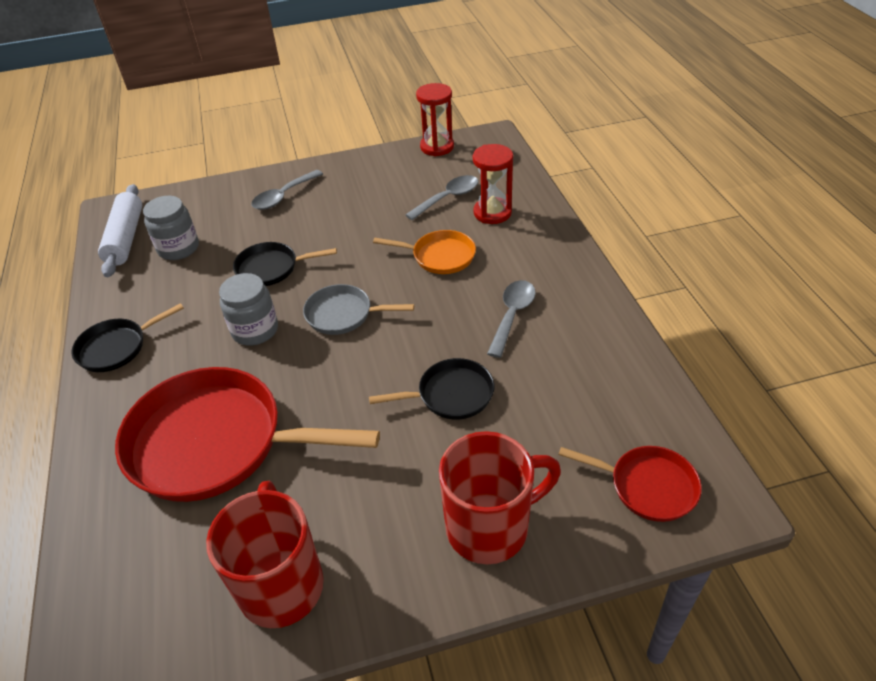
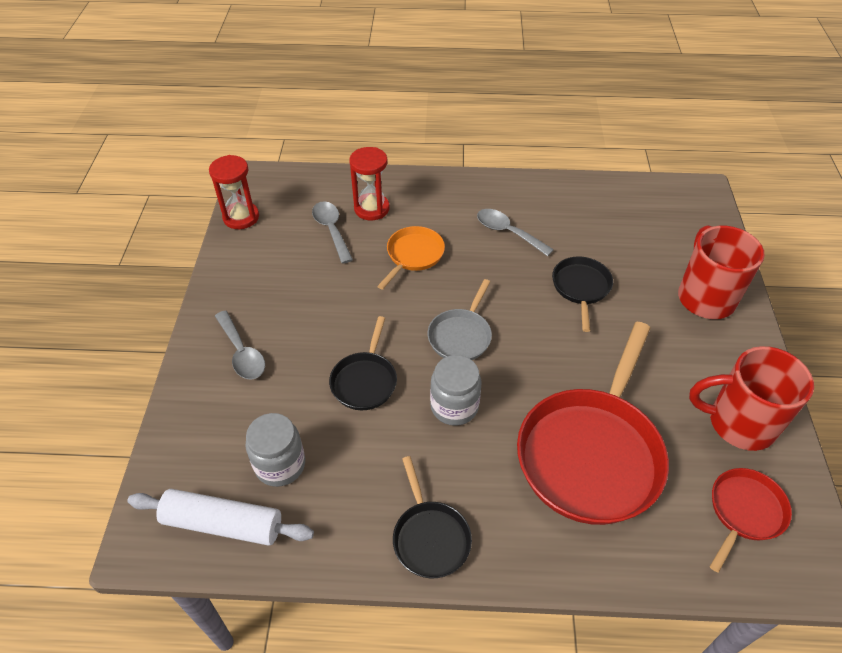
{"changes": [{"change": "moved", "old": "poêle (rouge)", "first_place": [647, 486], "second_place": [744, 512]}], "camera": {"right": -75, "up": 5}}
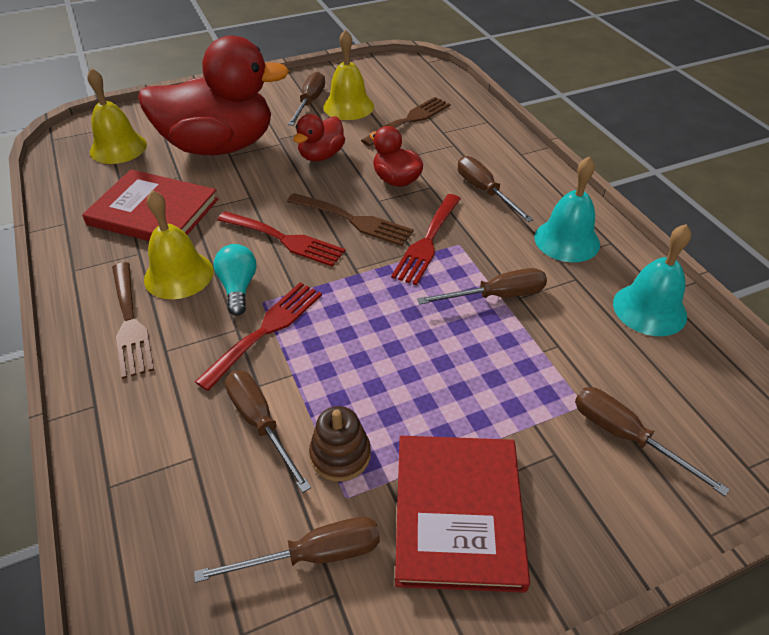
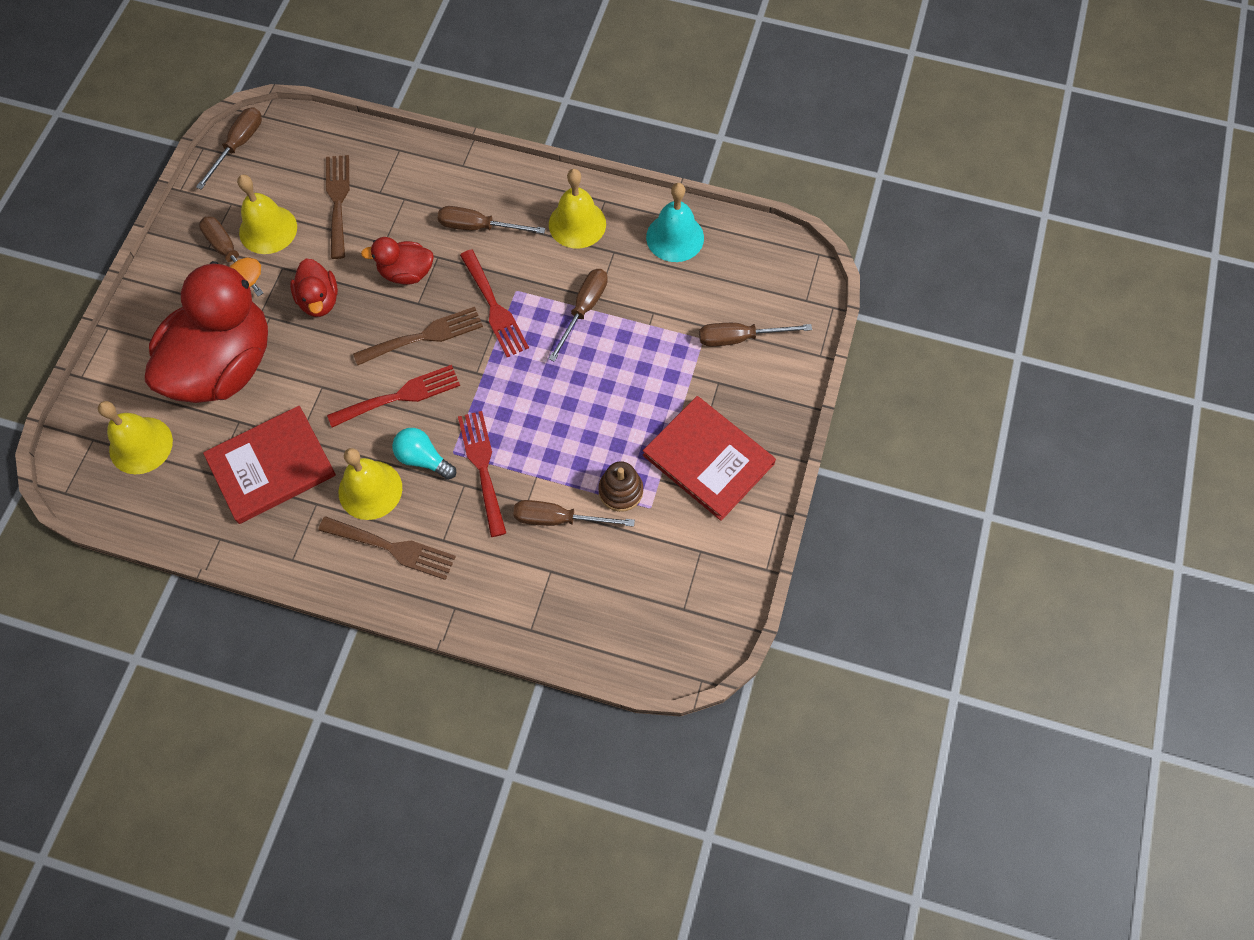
{"changes": [{"change": "moved", "old": "tournevis (marron)", "first_place": [313, 555], "second_place": [238, 146]}, {"change": "recoloured", "old": "cloche (turquoise)", "new": "cloche (jaune)", "first_place": [567, 240], "second_place": [577, 224]}], "camera": {"right": -50, "up": 20}}
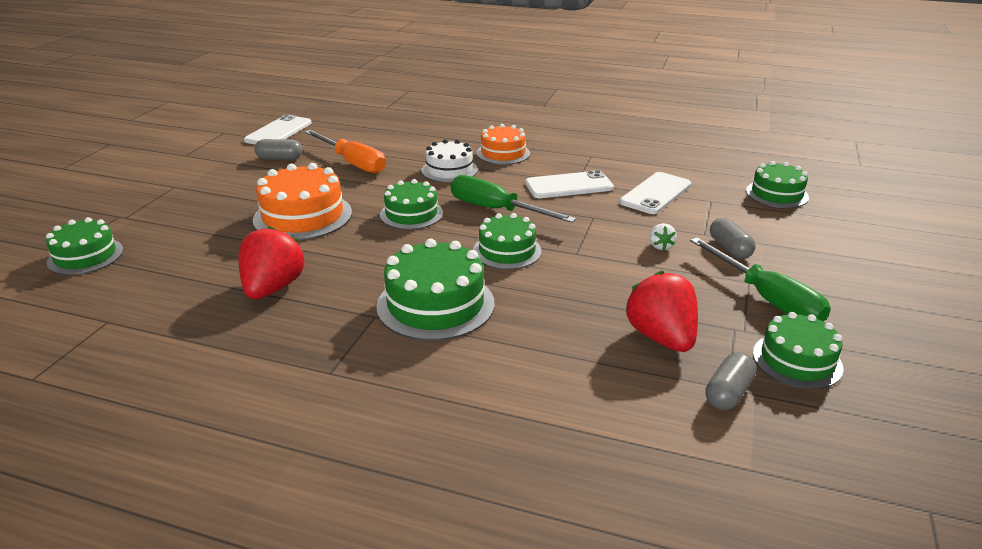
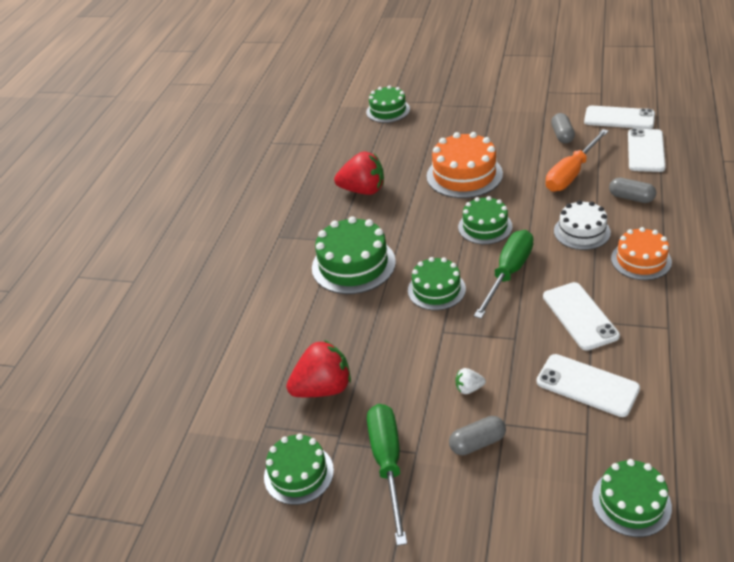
{"changes": [{"change": "added", "new": "téléphone (blanc)", "second_place": [646, 150]}, {"change": "moved", "old": "gélule (gris)", "first_place": [728, 393], "second_place": [631, 198]}, {"change": "turned", "old": "tournevis (vert)", "first_place": [767, 299], "second_place": [388, 464], "degrees": 120}], "camera": {"right": 90, "up": 10}}
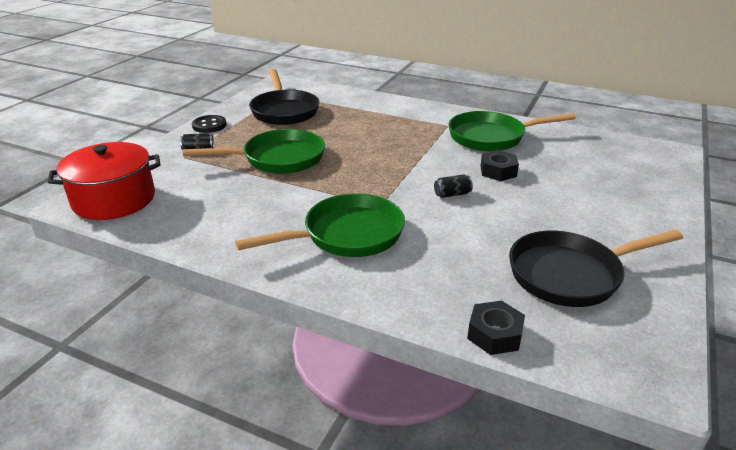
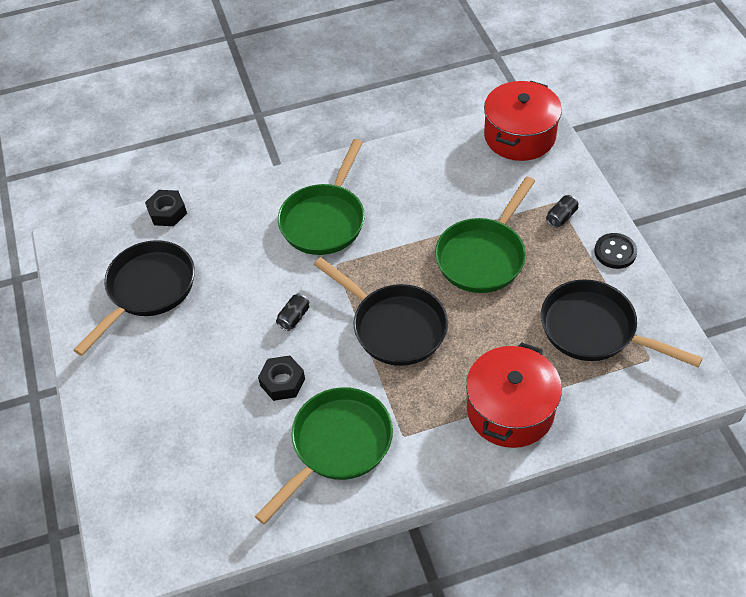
{"changes": [{"change": "added", "new": "poêle (noir)", "second_place": [394, 326]}, {"change": "added", "new": "marmite (rouge)", "second_place": [510, 410]}], "camera": {"right": 140, "up": 20}}
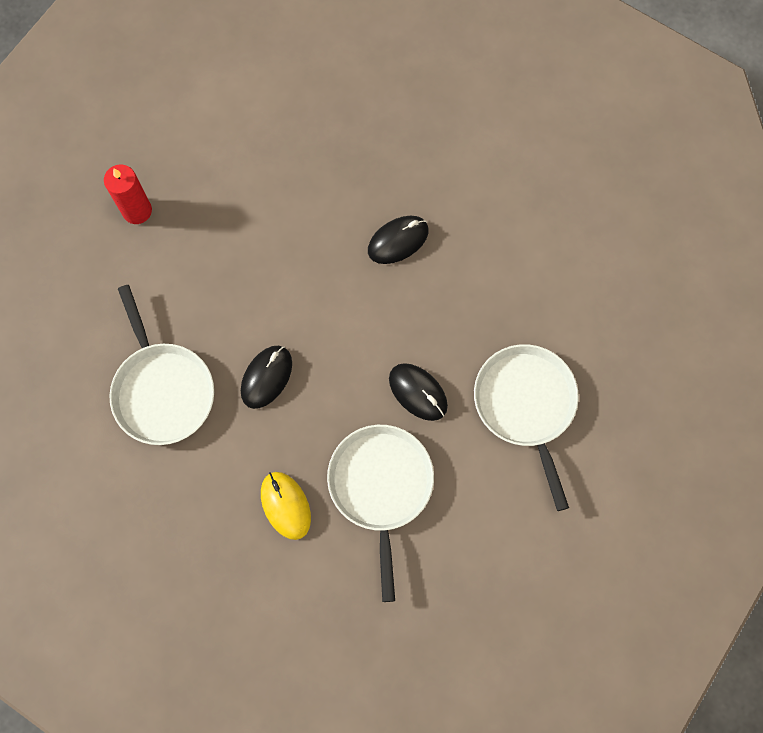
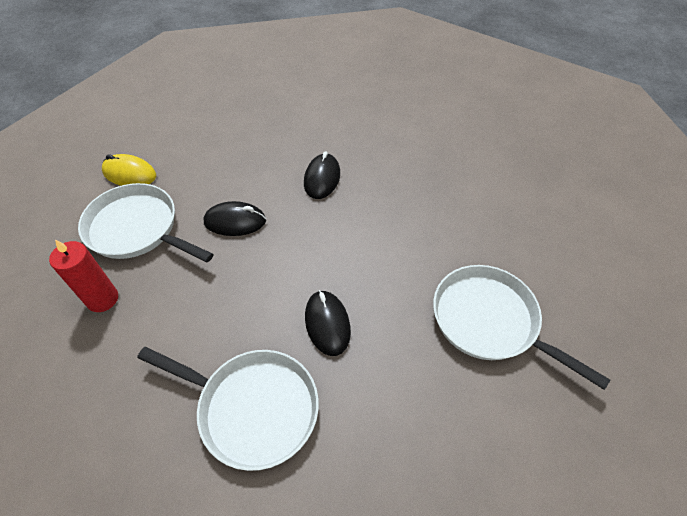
{"changes": [{"change": "moved", "old": "souris (jaune)", "first_place": [285, 505], "second_place": [129, 174]}, {"change": "moved", "old": "souris (noir)", "first_place": [418, 392], "second_place": [235, 221]}, {"change": "moved", "old": "poêle (blanc)", "first_place": [526, 405], "second_place": [137, 229]}], "camera": {"right": -45, "up": -20}}
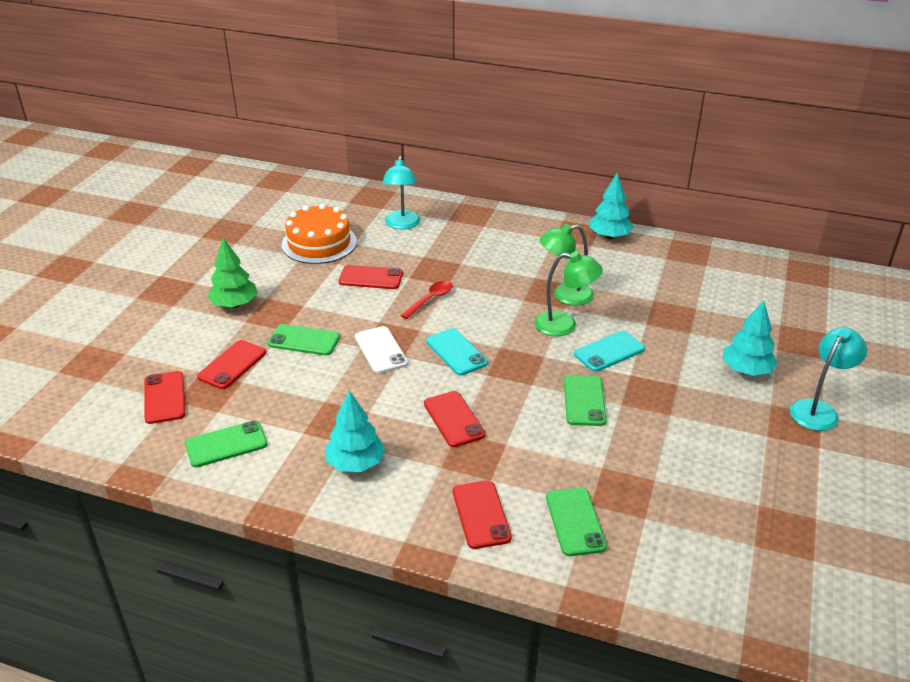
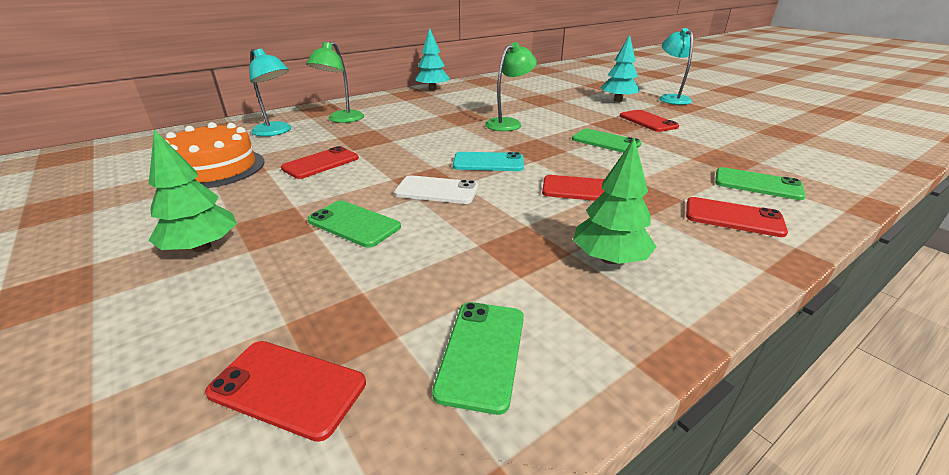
{"changes": [{"change": "removed", "old": "cuillère (rouge)", "first_place": [430, 299]}, {"change": "removed", "old": "téléphone (turquoise)", "first_place": [609, 351]}, {"change": "moved", "old": "téléphone (rouge)", "first_place": [232, 365], "second_place": [648, 121]}, {"change": "moved", "old": "lampe (vert)", "first_place": [565, 295], "second_place": [341, 119]}, {"change": "recoloured", "old": "arbre (turquoise)", "new": "arbre (vert)", "first_place": [355, 463], "second_place": [609, 259]}, {"change": "turned", "old": "téléphone (vert)", "first_place": [304, 340], "second_place": [354, 224], "degrees": 75}], "camera": {"right": -55, "up": -5}}
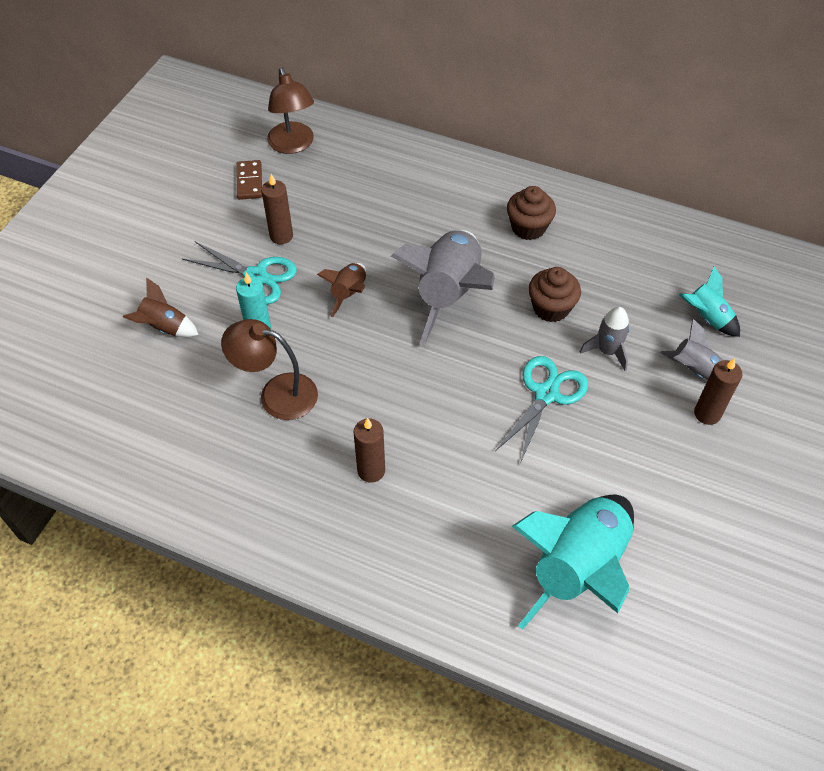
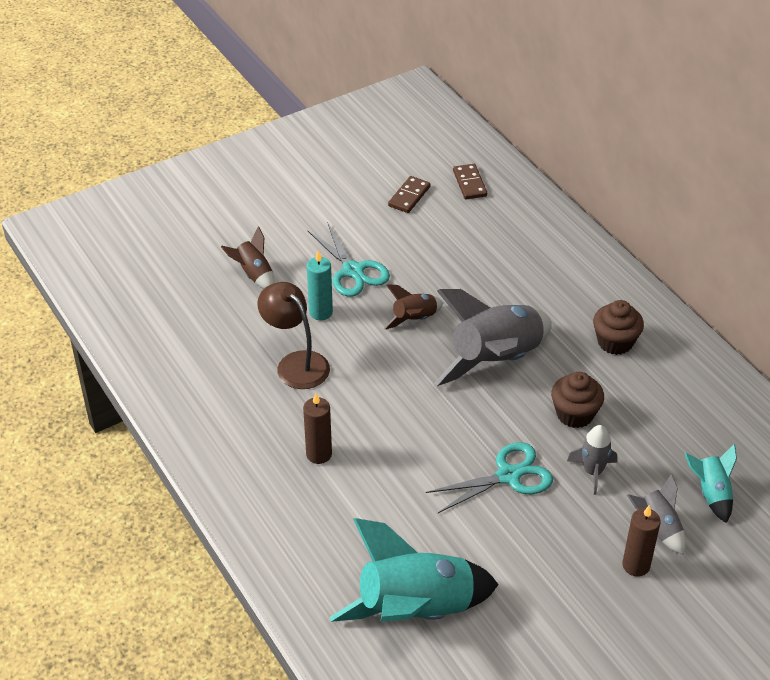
{"changes": [{"change": "removed", "old": "bougie (marron)", "first_place": [281, 236]}, {"change": "replaced", "old": "lampe (marron)", "new": "domino (marron)", "first_place": [293, 145], "second_place": [470, 183]}], "camera": {"right": 35, "up": -10}}
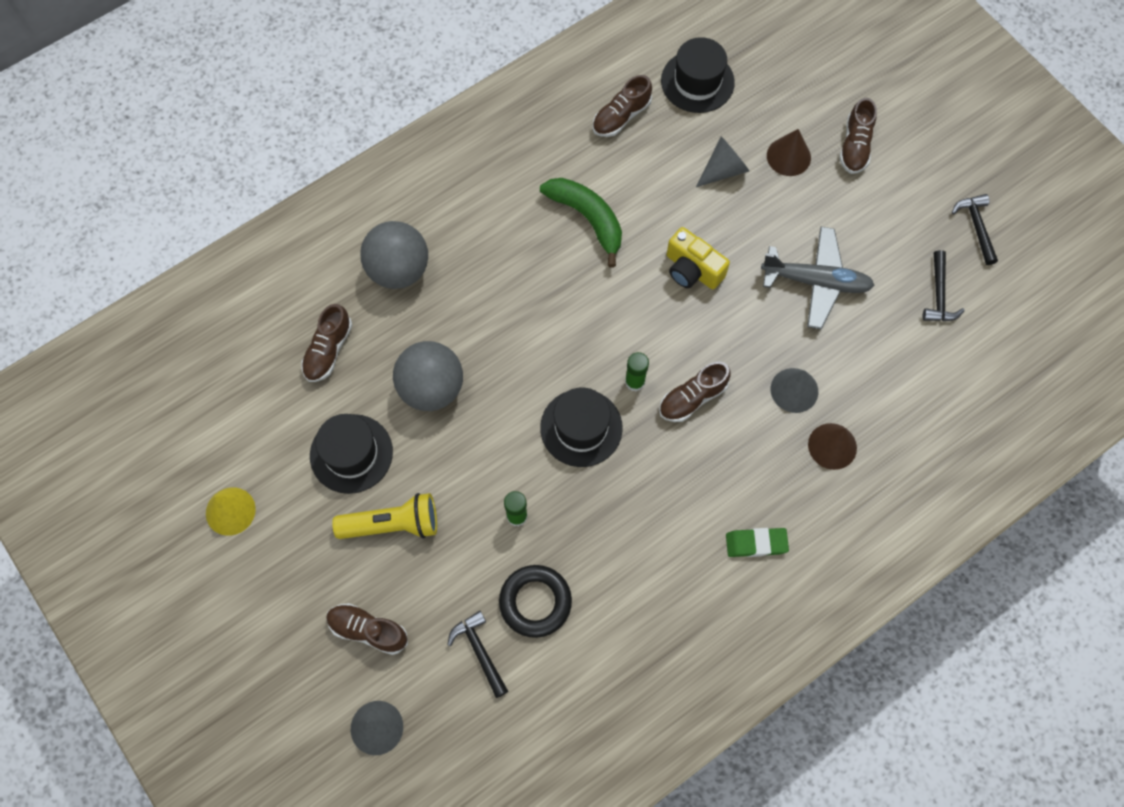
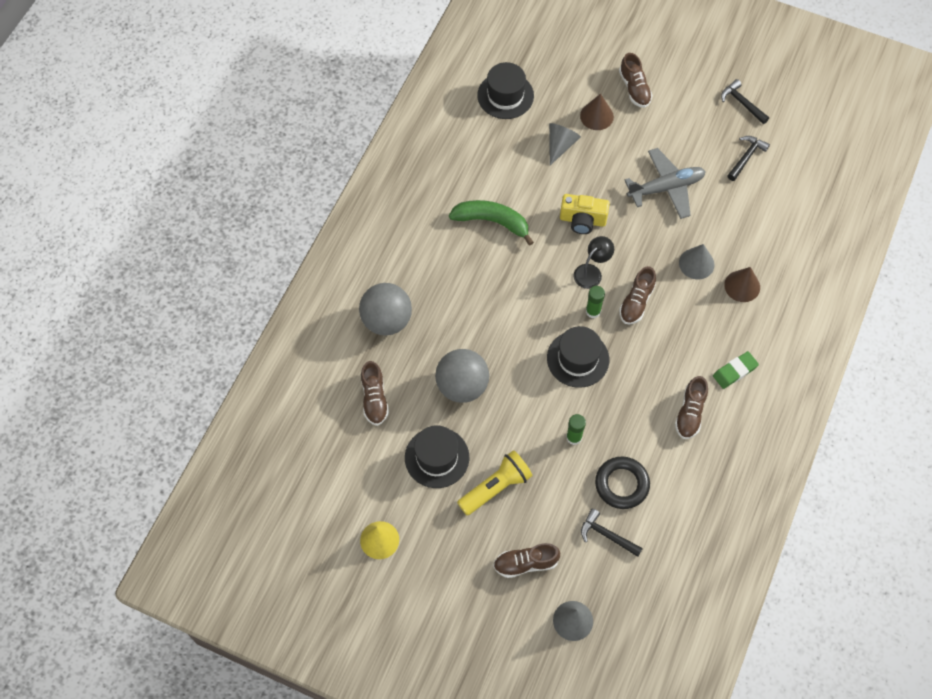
{"changes": [{"change": "added", "new": "lampe (noir)", "second_place": [591, 272]}, {"change": "moved", "old": "chaussure (marron)", "first_place": [621, 116], "second_place": [690, 413]}, {"change": "turned", "old": "marteau (noir)", "first_place": [938, 294], "second_place": [746, 157], "degrees": -120}], "camera": {"right": -30, "up": -5}}
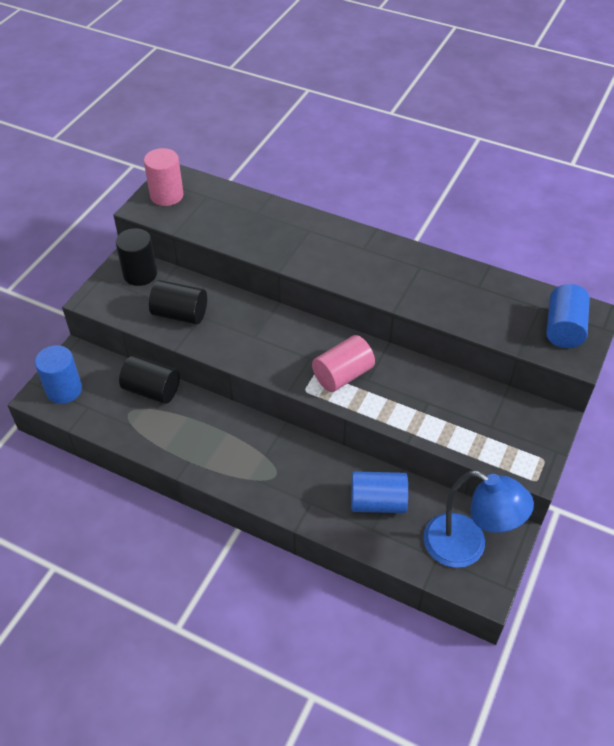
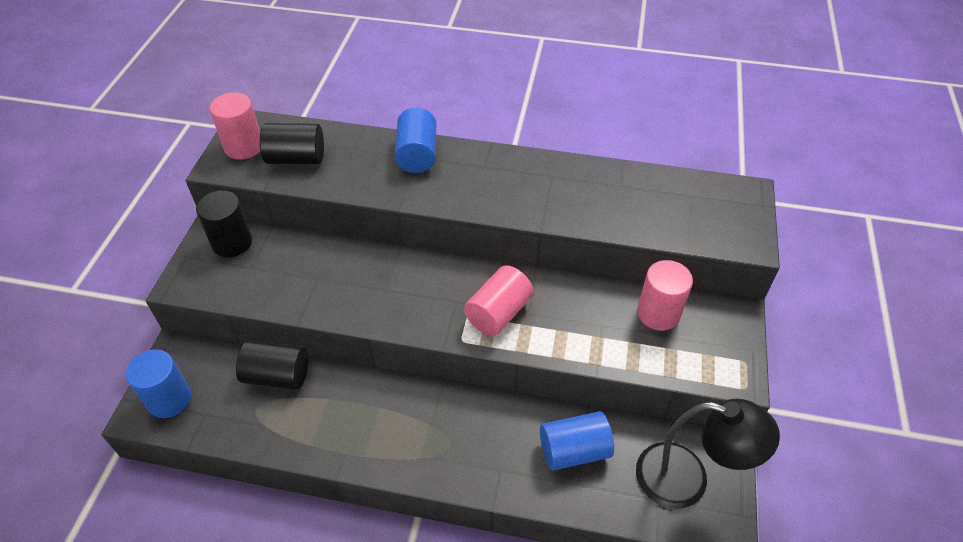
{"changes": [{"change": "added", "new": "cylindre (rose)", "second_place": [658, 313]}, {"change": "moved", "old": "cylindre (noir)", "first_place": [180, 314], "second_place": [296, 158]}, {"change": "moved", "old": "cylindre (bleu)", "first_place": [563, 329], "second_place": [417, 155]}, {"change": "recoloured", "old": "lampe (bleu)", "new": "lampe (noir)", "first_place": [467, 547], "second_place": [687, 479]}], "camera": {"right": -15, "up": 0}}
